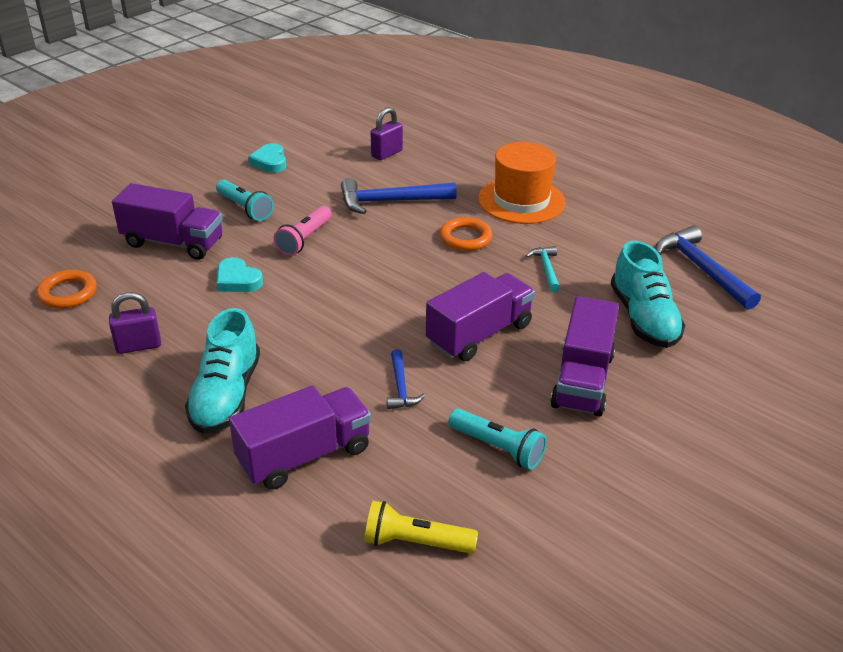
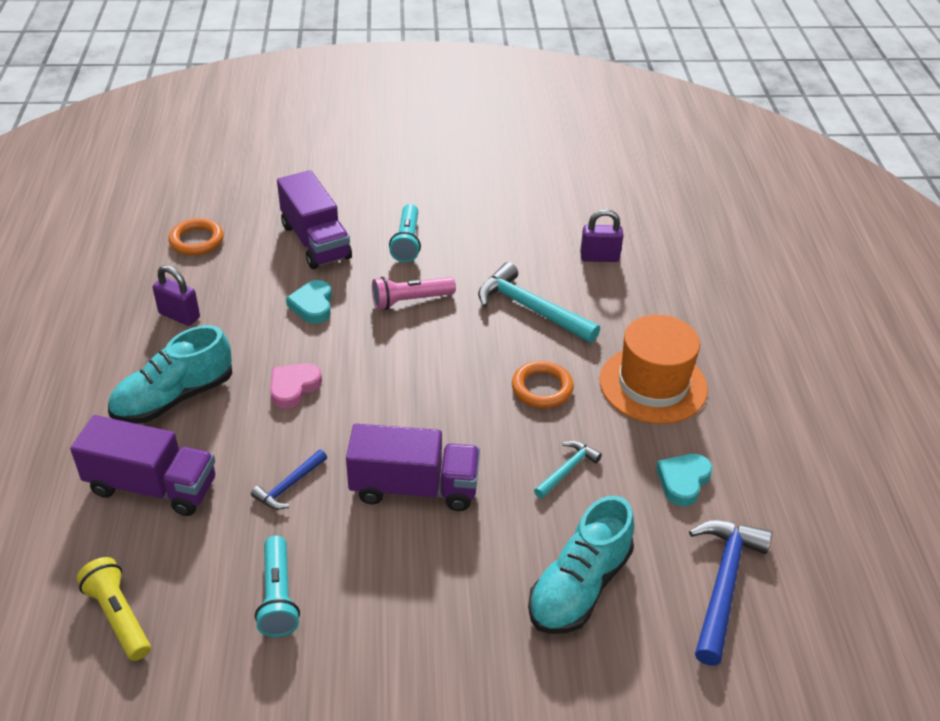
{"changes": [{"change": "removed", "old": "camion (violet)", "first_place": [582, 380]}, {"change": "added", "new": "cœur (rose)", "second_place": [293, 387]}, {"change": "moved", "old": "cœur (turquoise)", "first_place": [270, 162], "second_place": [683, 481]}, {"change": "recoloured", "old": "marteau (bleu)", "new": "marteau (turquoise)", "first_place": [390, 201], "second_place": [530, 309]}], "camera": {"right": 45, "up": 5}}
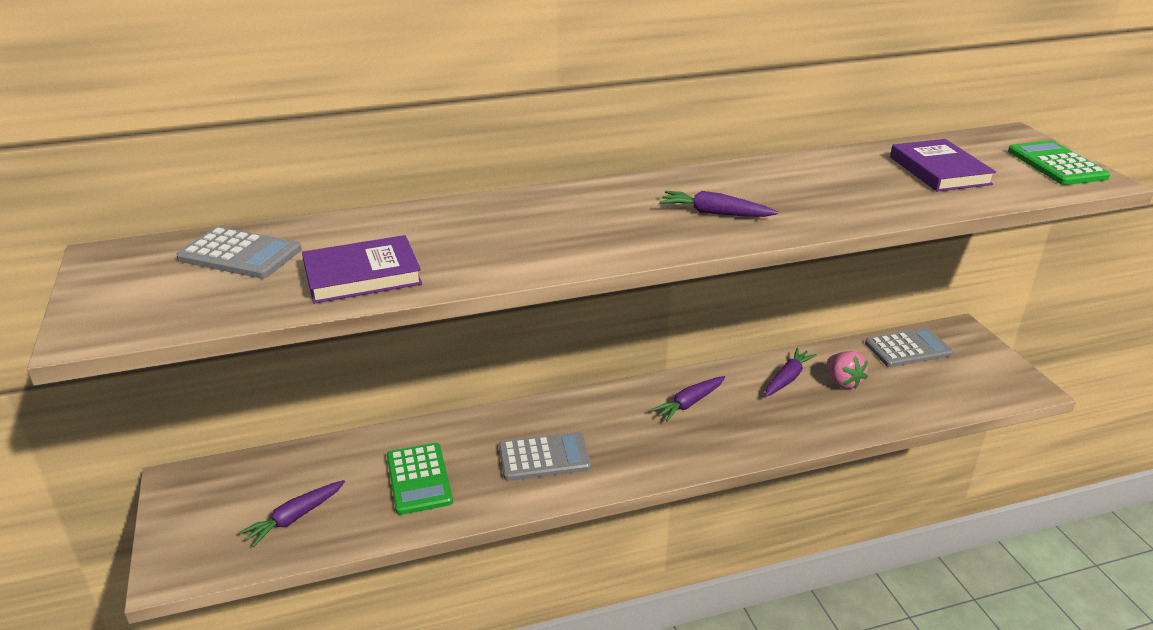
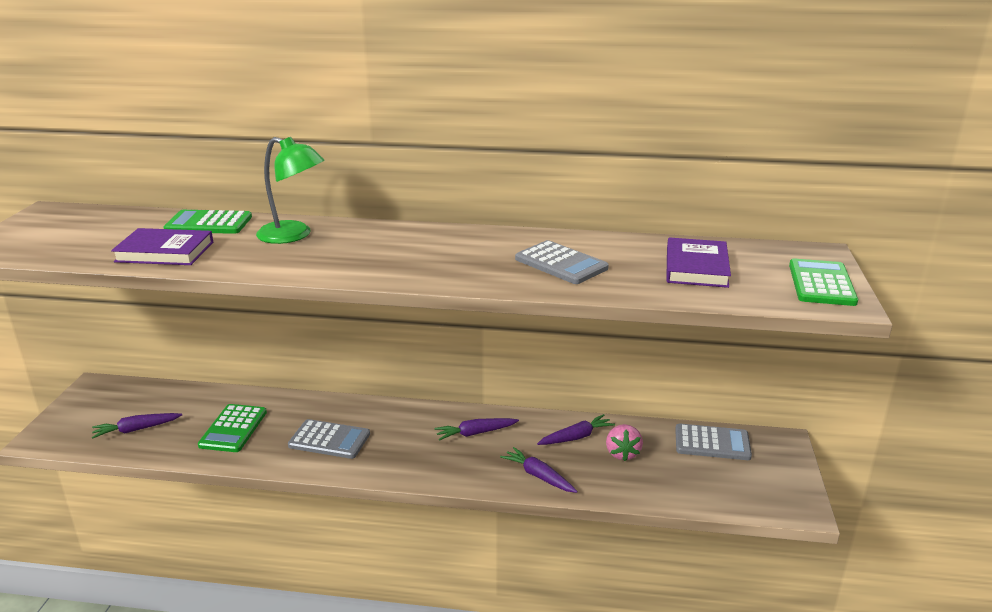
{"changes": [{"change": "added", "new": "calculatrice (vert)", "second_place": [208, 223]}, {"change": "added", "new": "lampe (vert)", "second_place": [293, 235]}, {"change": "moved", "old": "calculatrice (gris)", "first_place": [240, 254], "second_place": [561, 264]}, {"change": "moved", "old": "carotte (violet)", "first_place": [714, 213], "second_place": [538, 476]}], "camera": {"right": 25, "up": -5}}
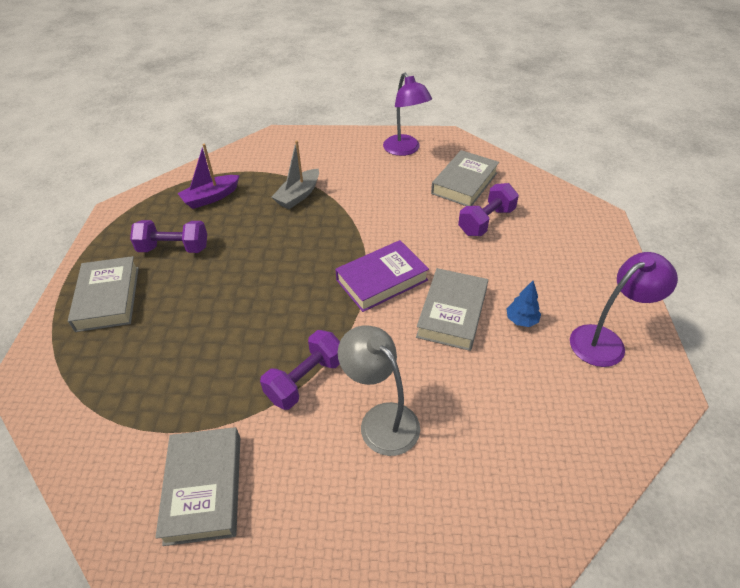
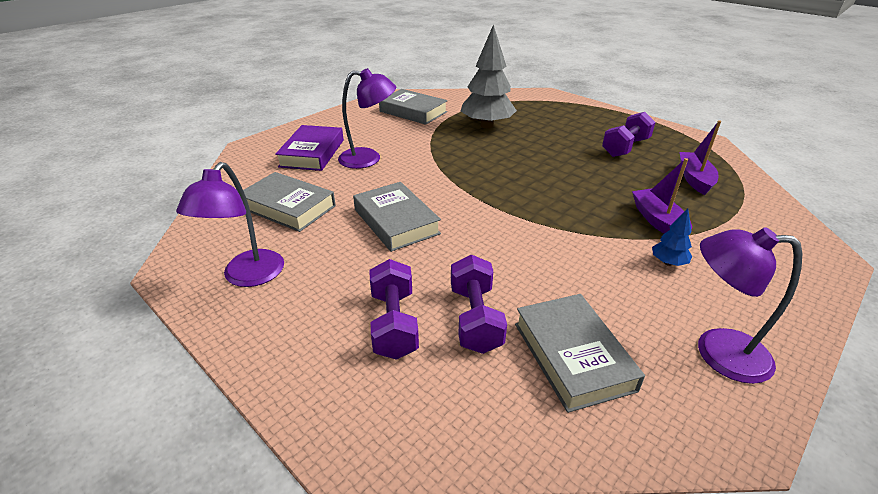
{"changes": [{"change": "added", "new": "arbre (gris)", "second_place": [487, 125]}, {"change": "moved", "old": "livre (gris)", "first_place": [108, 298], "second_place": [288, 207]}, {"change": "moved", "old": "haltère (violet)", "first_place": [306, 380], "second_place": [394, 324]}, {"change": "moved", "old": "livre (violet)", "first_place": [382, 280], "second_place": [312, 153]}, {"change": "moved", "old": "arbre (bleu)", "first_place": [521, 320], "second_place": [668, 262]}, {"change": "recoloured", "old": "bateau (gris)", "new": "bateau (violet)", "first_place": [298, 195], "second_place": [658, 221]}, {"change": "recoloured", "old": "lampe (gris)", "new": "lampe (violet)", "first_place": [381, 419], "second_place": [369, 159]}], "camera": {"right": 130, "up": -10}}
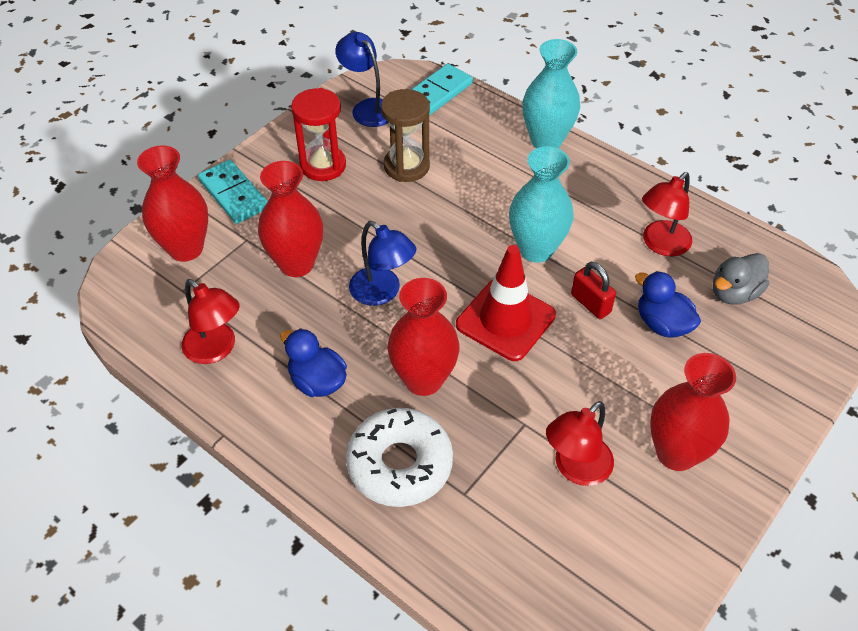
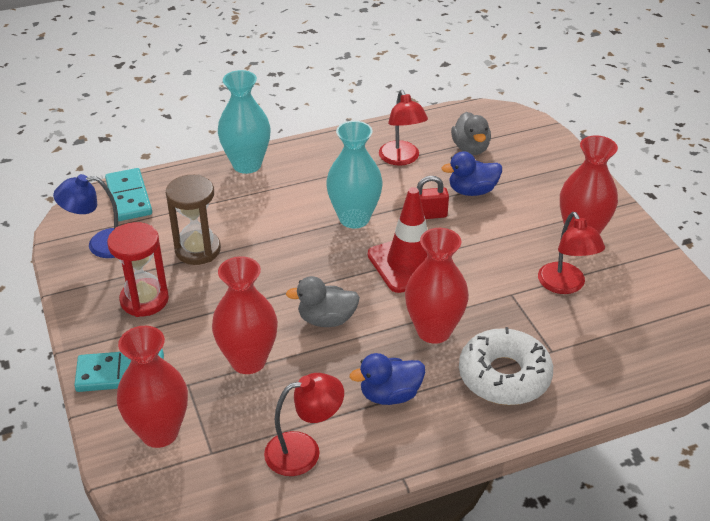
{"changes": [{"change": "replaced", "old": "lampe (bleu)", "new": "canard (gris)", "first_place": [382, 292], "second_place": [326, 319]}], "camera": {"right": -60, "up": -10}}
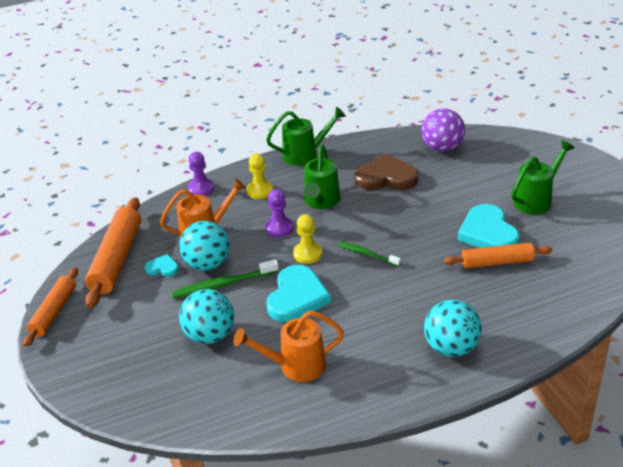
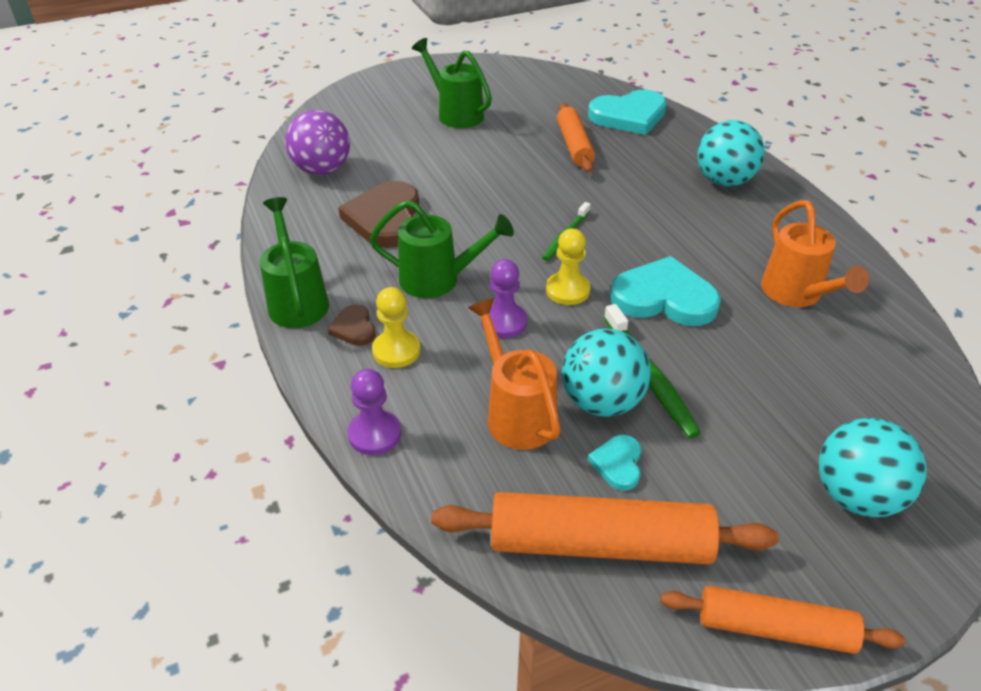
{"changes": [{"change": "added", "new": "cœur (marron)", "second_place": [354, 328]}, {"change": "moved", "old": "balle (turquoise)", "first_place": [210, 335], "second_place": [856, 496]}, {"change": "moved", "old": "cœur (turquoise)", "first_place": [488, 233], "second_place": [629, 116]}], "camera": {"right": -95, "up": 5}}
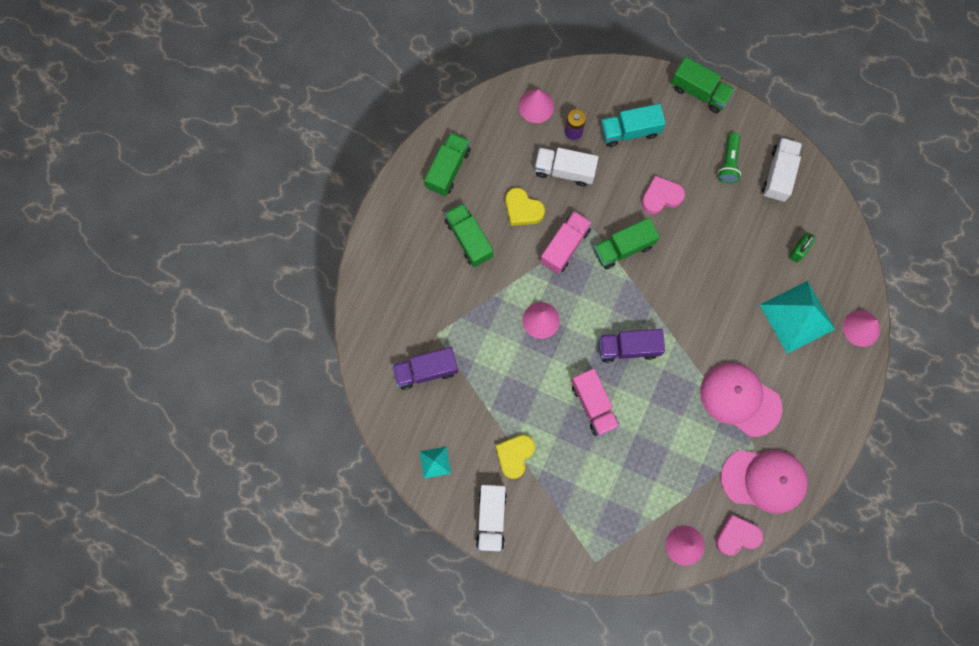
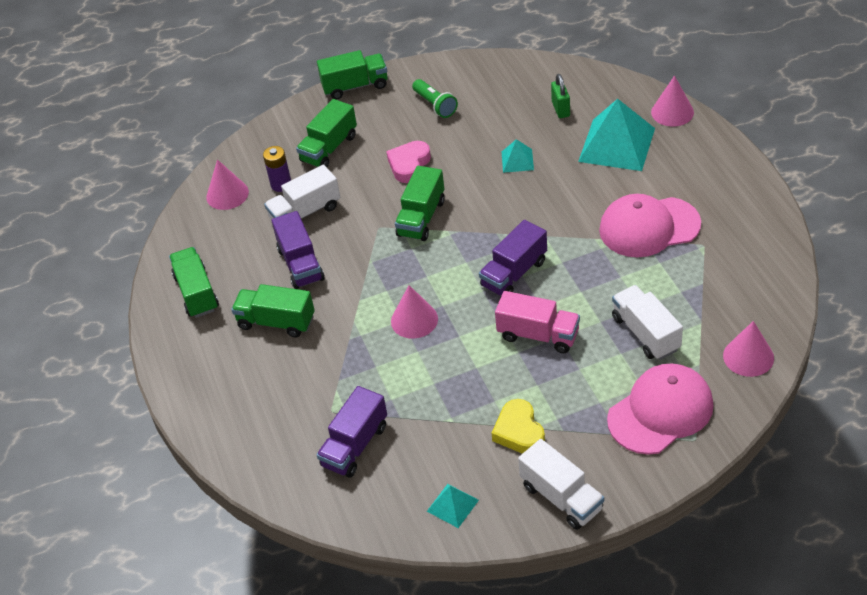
{"changes": [{"change": "removed", "old": "camion (rose)", "first_place": [565, 246]}, {"change": "removed", "old": "cœur (rose)", "first_place": [736, 536]}, {"change": "added", "new": "pyramide (turquoise)", "second_place": [517, 160]}, {"change": "moved", "old": "casquette (rose)", "first_place": [764, 480], "second_place": [660, 412]}, {"change": "moved", "old": "camion (blanc)", "first_place": [778, 174], "second_place": [645, 333]}, {"change": "replaced", "old": "cœur (jaune)", "new": "camion (violet)", "first_place": [522, 209], "second_place": [300, 264]}, {"change": "recoloured", "old": "camion (turquoise)", "new": "camion (vert)", "first_place": [630, 131], "second_place": [329, 148]}], "camera": {"right": -40, "up": -30}}
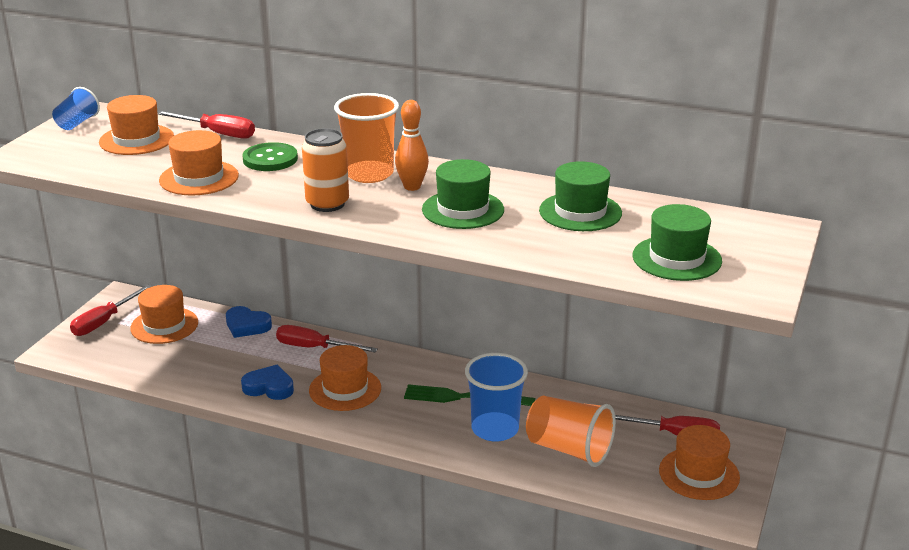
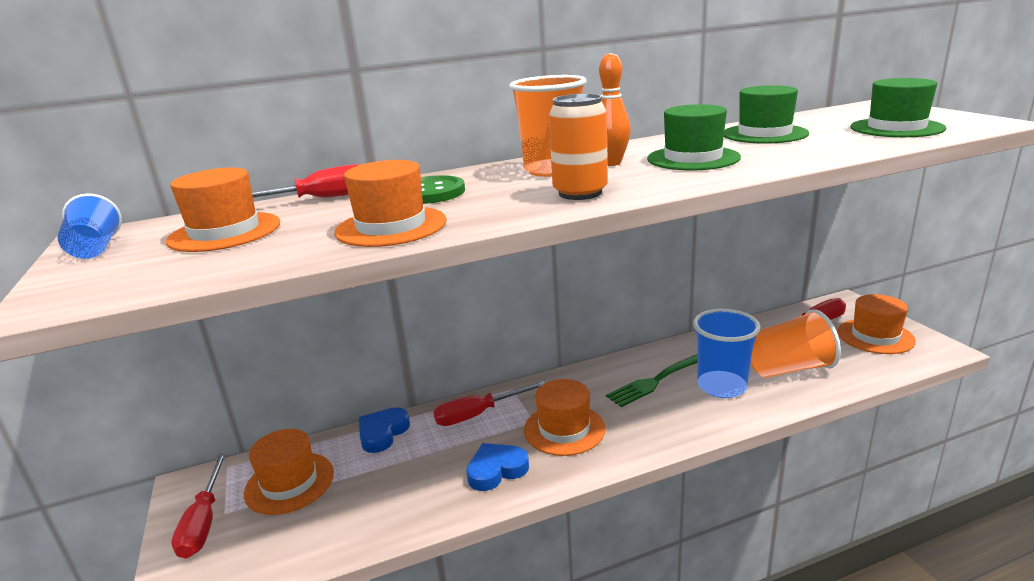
{"changes": [{"change": "turned", "old": "cœur (bleu)", "first_place": [247, 326], "second_place": [383, 433], "degrees": 135}], "camera": {"right": -40, "up": -5}}
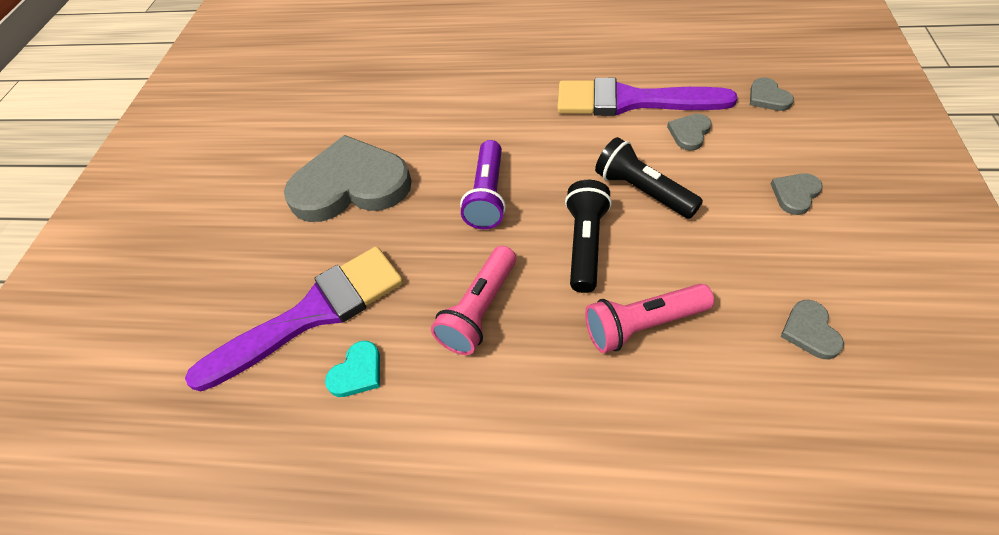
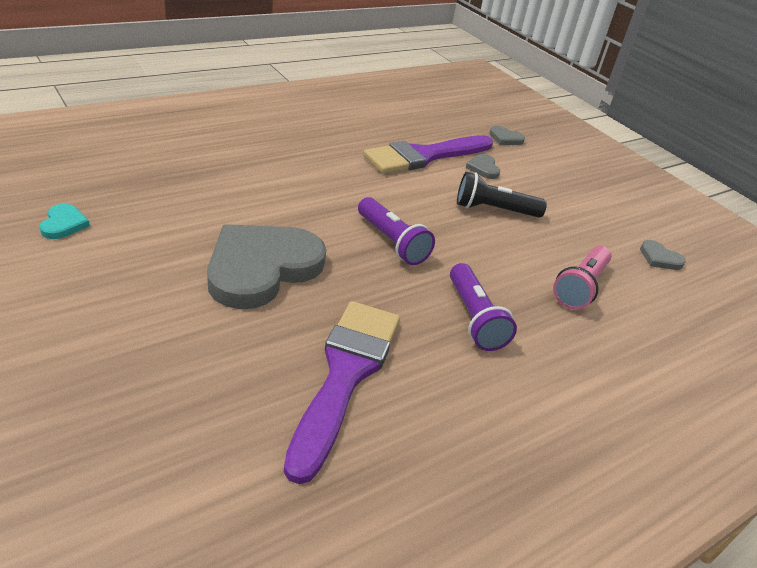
{"changes": [{"change": "removed", "old": "lampe de poche (noir)", "first_place": [585, 244]}, {"change": "removed", "old": "cœur (gris)", "first_place": [795, 194]}, {"change": "moved", "old": "cœur (turquoise)", "first_place": [357, 372], "second_place": [63, 224]}, {"change": "recoloured", "old": "lampe de poche (rose)", "new": "lampe de poche (violet)", "first_place": [479, 310], "second_place": [474, 318]}], "camera": {"right": -50, "up": -15}}
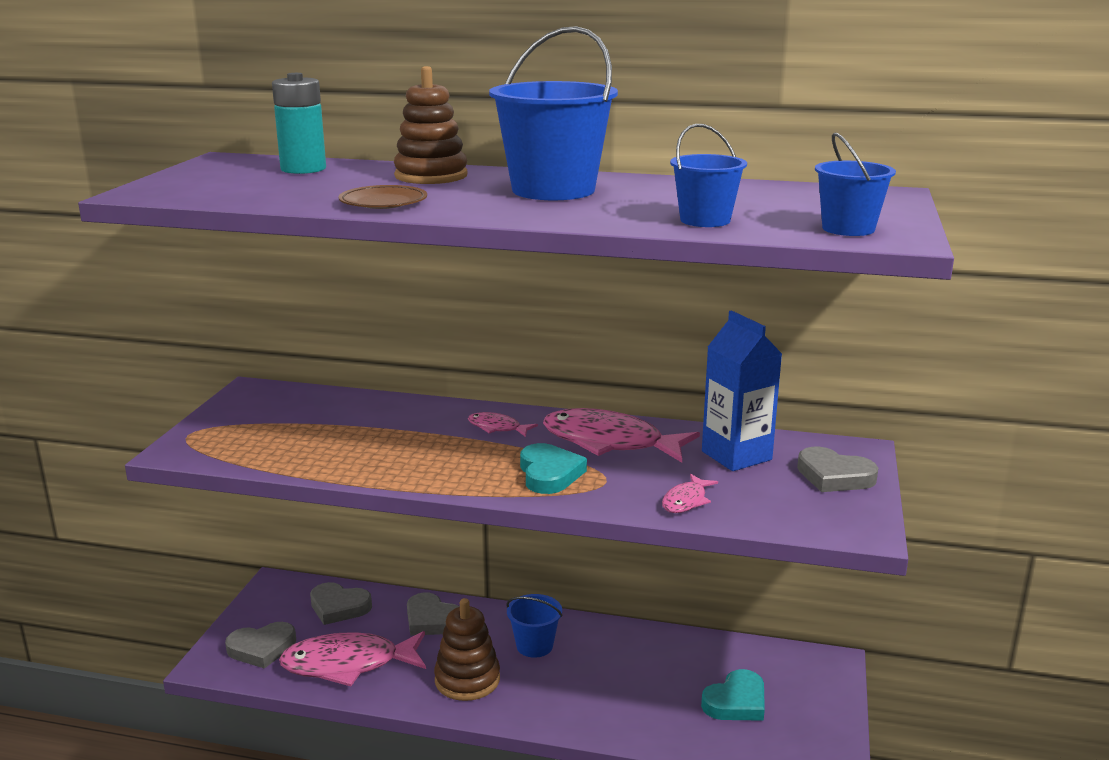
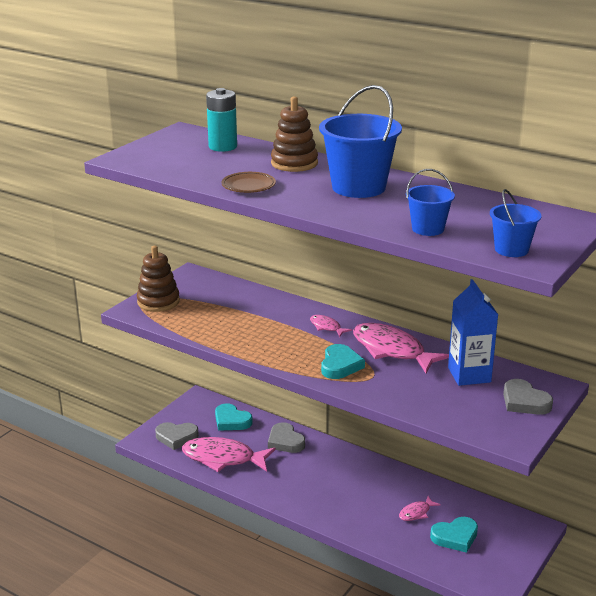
{"changes": [{"change": "removed", "old": "seau (bleu)", "first_place": [534, 646]}, {"change": "moved", "old": "jouet à empiler (marron)", "first_place": [467, 679], "second_place": [158, 302]}, {"change": "moved", "old": "poisson (rose)", "first_place": [686, 501], "second_place": [416, 513]}, {"change": "recoloured", "old": "cœur (gris)", "new": "cœur (turquoise)", "first_place": [339, 607], "second_place": [231, 421]}], "camera": {"right": 20, "up": 5}}
